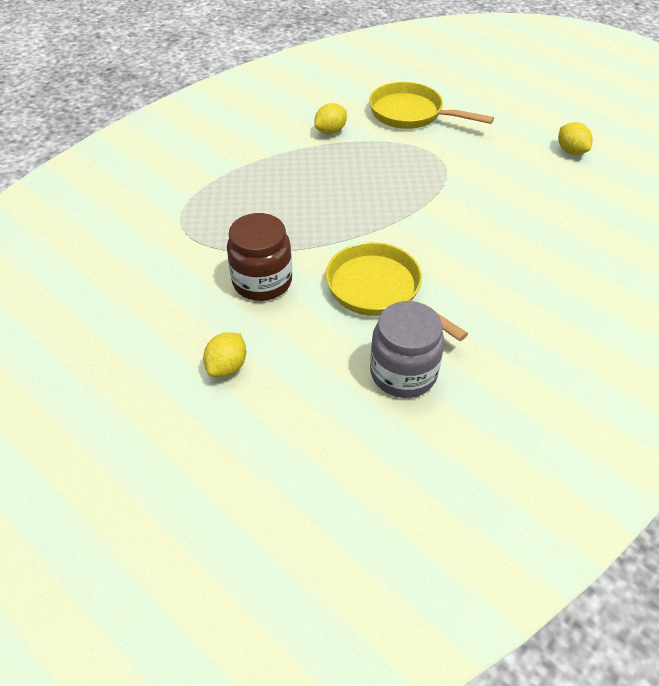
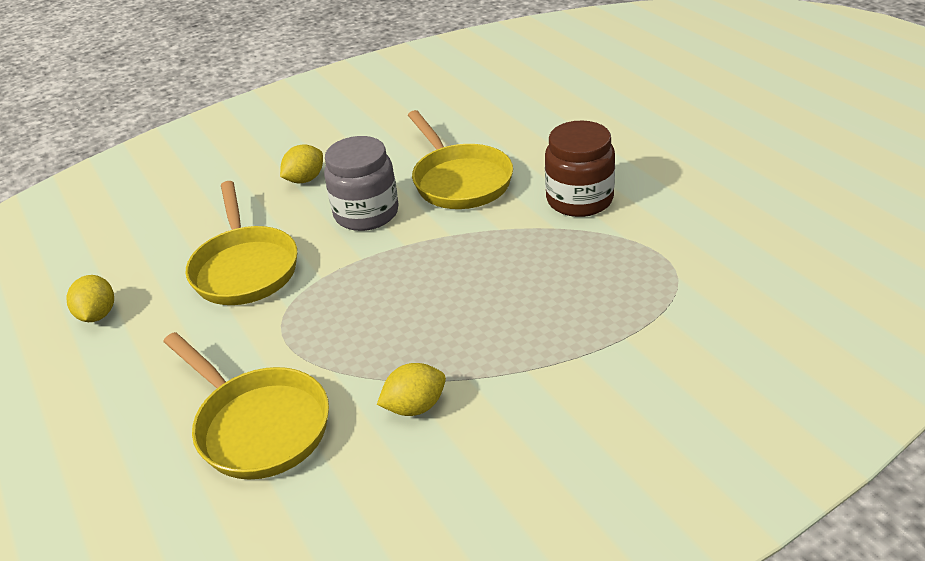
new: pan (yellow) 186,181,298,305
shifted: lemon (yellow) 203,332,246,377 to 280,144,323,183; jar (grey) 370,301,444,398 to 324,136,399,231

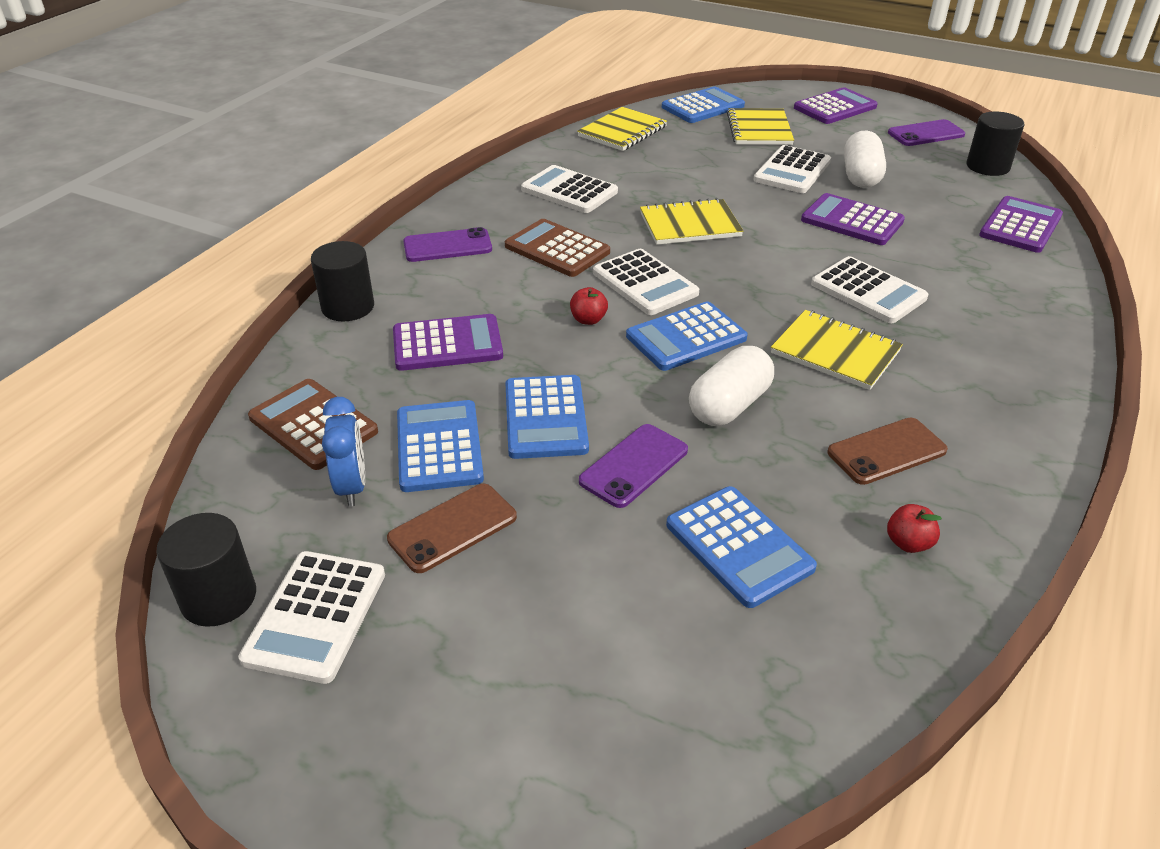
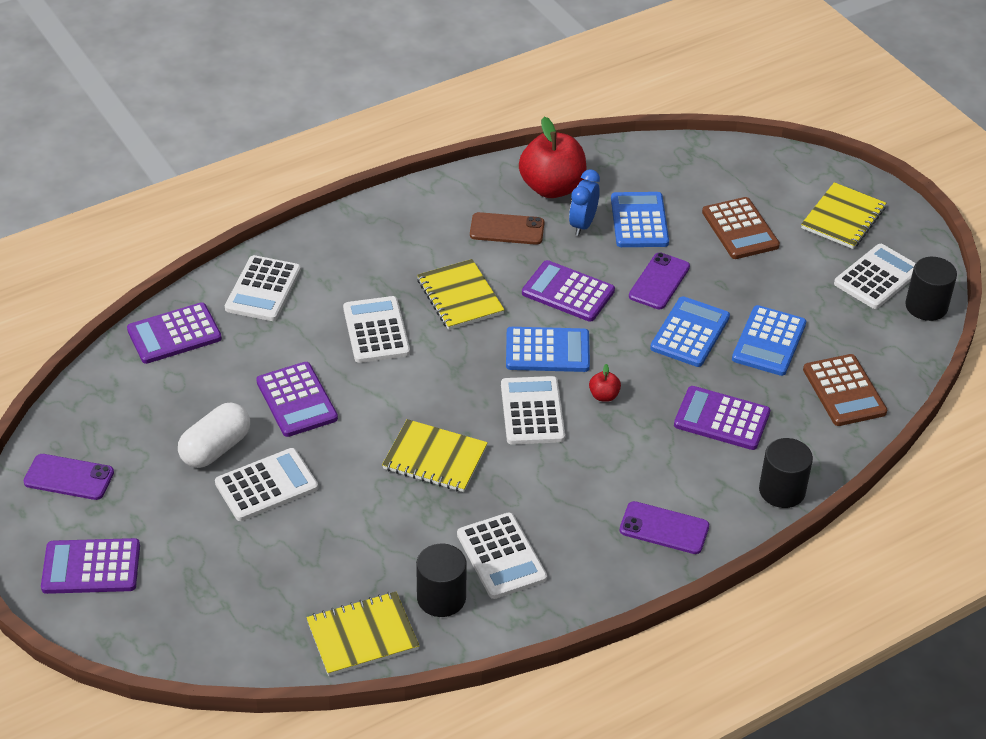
gone: phone (brown) 387,484,517,573; calculator (blue) 662,87,745,123
new: calculator (white) 225,255,301,321
shifted: clock (blue) 322,397,365,507 to 569,169,600,236; calculator (brown) 505,219,610,277 to 702,197,780,259; notebook (yellow) 727,108,794,145 to 801,182,886,249; cylinder (black) 967,111,1024,176 to 416,544,467,617
swapped: capsule (white) 689,346,774,426 to calculator (purple) 522,260,615,322
rotated: phone (purple) 579,424,688,508 = 629,253,690,309 45 degrees counterclockwise
scaled: apple (red) 887,504,942,553 = 519,117,587,198 x2.38

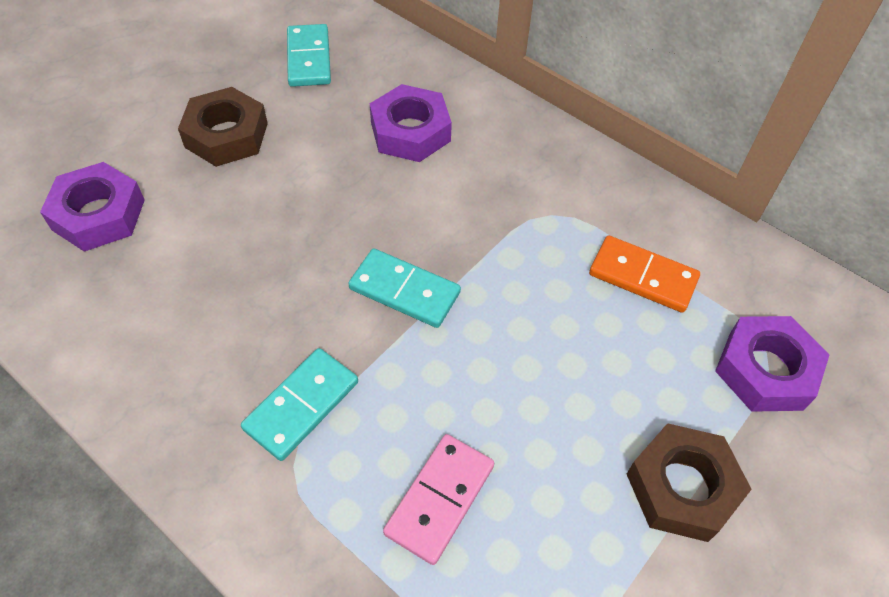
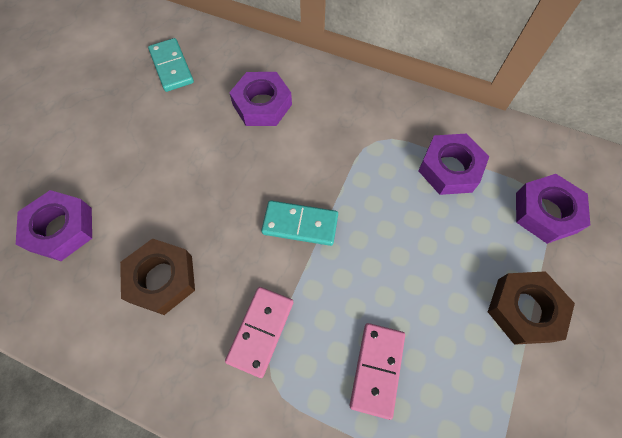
shifted: nut (brown) 178,87,268,167 to 120,238,195,315
swapped: domino (orange) 589,235,700,313 to nut (purple) 418,134,489,195
repainted: domino (turquoise) 241,348,358,461 to domino (pink) 225,287,293,378

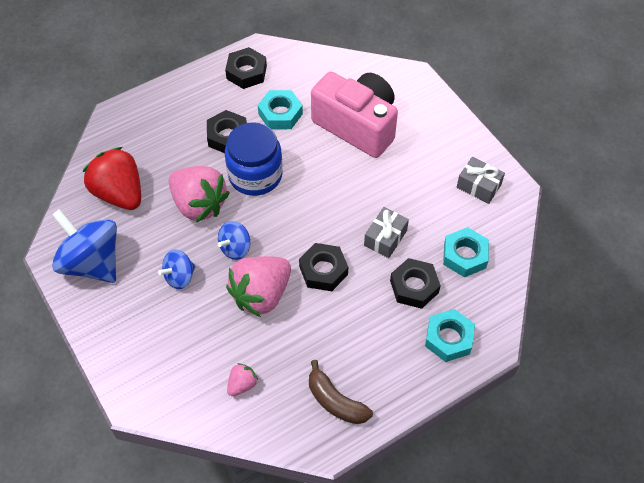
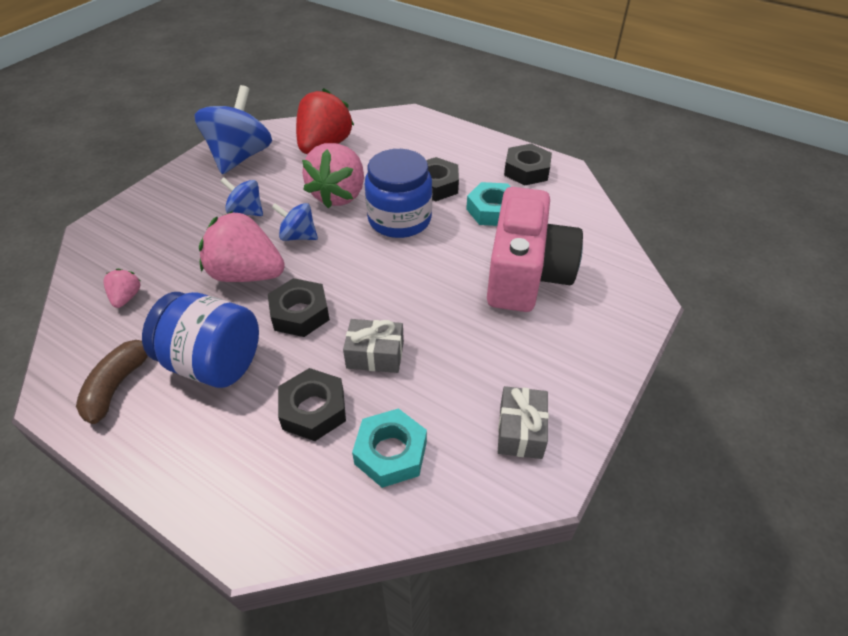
gone: nut (turquoise) 425,309,475,362
new: jar (blue) 142,292,259,388
rotated: strawberry (pink) 227,363,258,396 = 104,269,141,308 105 degrees counterclockwise

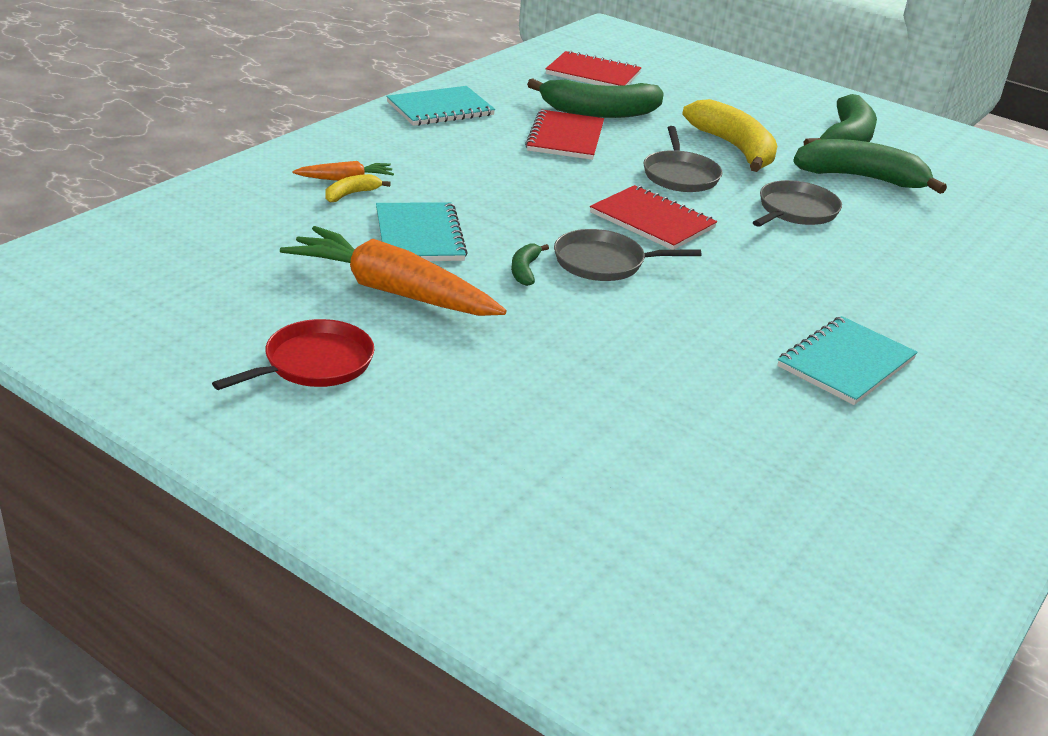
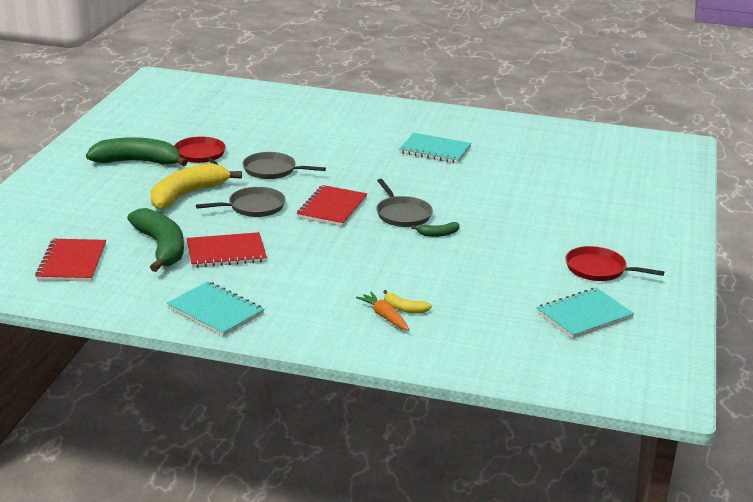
gone: carrot (orange) 280,226,507,316
shifted: notebook (turquoise) 376,202,468,261 to 537,288,634,339
swapped: banana (green) 793,139,947,194 to pan (red) 174,137,226,165

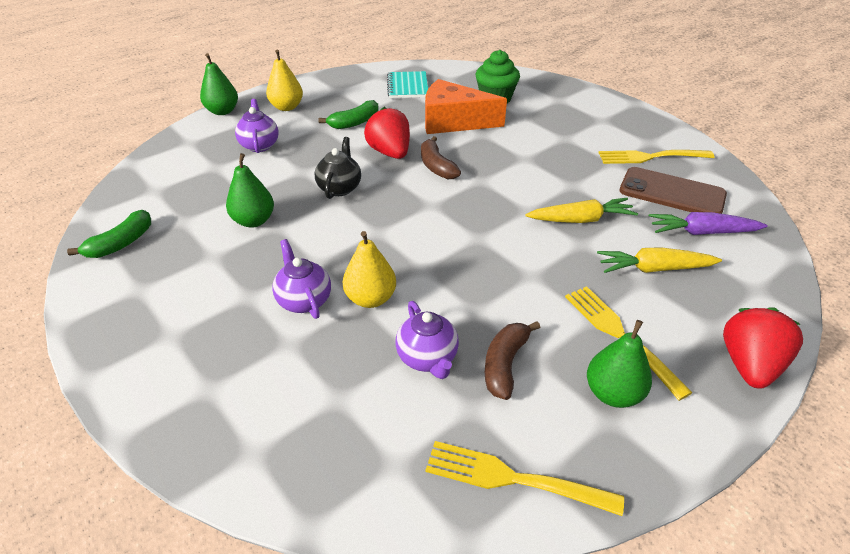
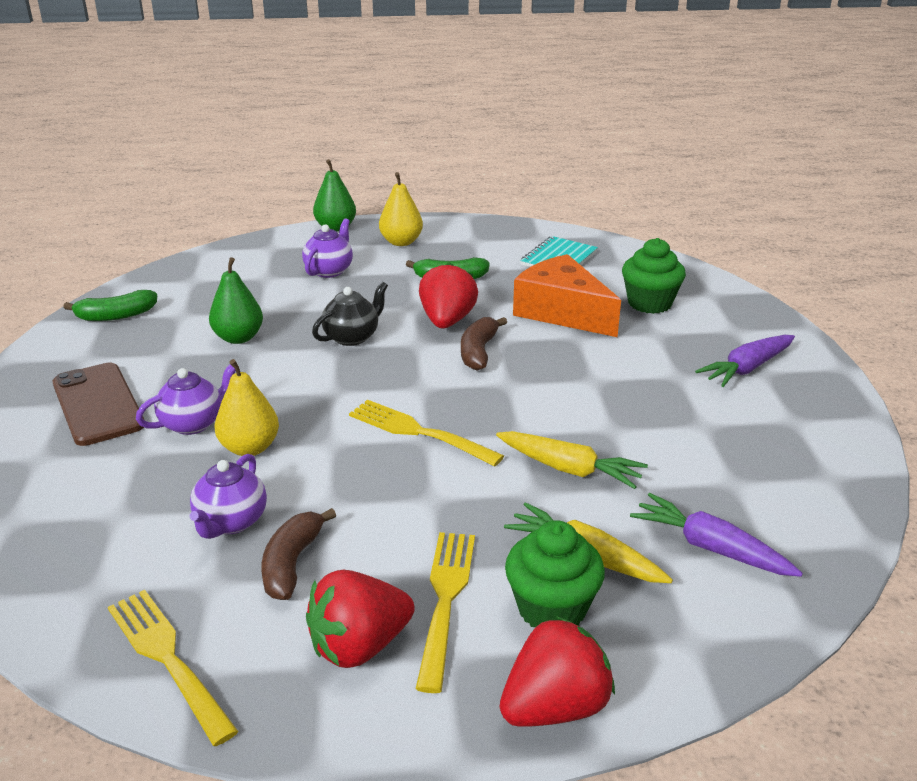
new: cupcake (green) 505,520,605,627; carrot (purple) 695,335,795,387
shifted: fork (yellow) 599,150,715,164 to 349,400,504,466; phone (brown) 620,167,727,214 to 53,363,144,446
swapped: pear (green) 587,320,652,408 to strawberry (red) 306,570,414,668
rotated: teapot (purple) 272,239,331,319 = 136,364,236,435 45 degrees clockwise; banana (brown) 485,321,540,400 = 262,508,336,600 45 degrees counterclockwise

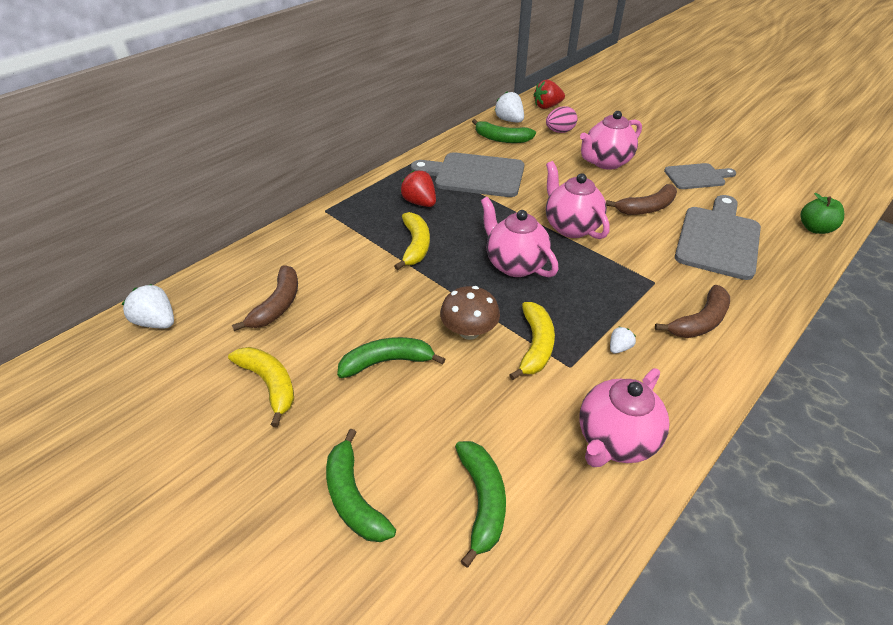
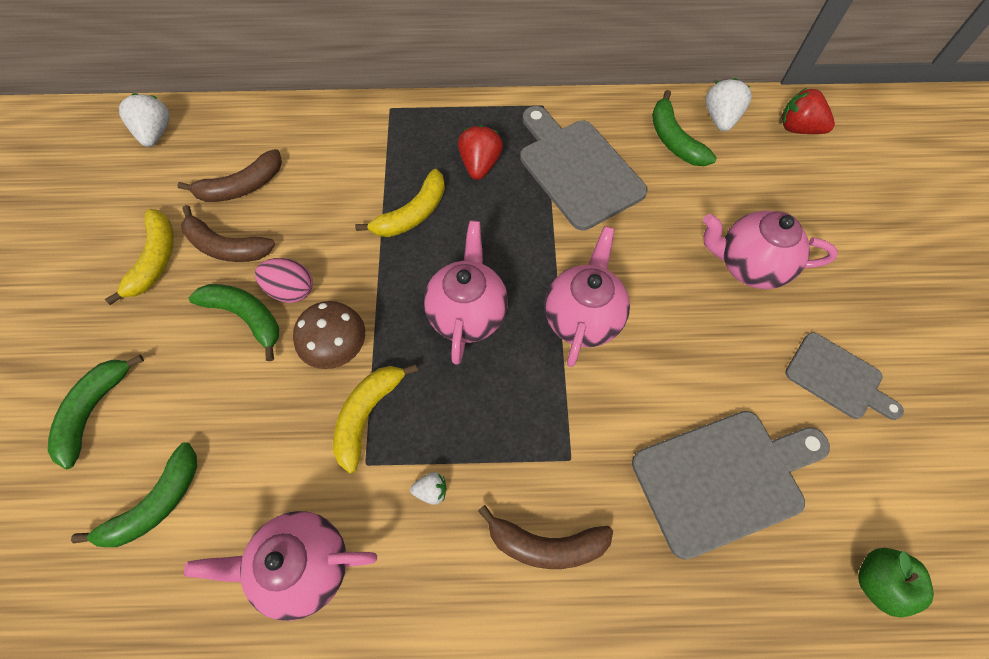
shifted: egg (pink) 546,106,577,133 to 255,258,313,303; banana (brown) 606,184,677,215 to 181,205,275,262
rotated: banana (yellow) 509,302,555,380 = 333,364,418,473 150 degrees clockwise

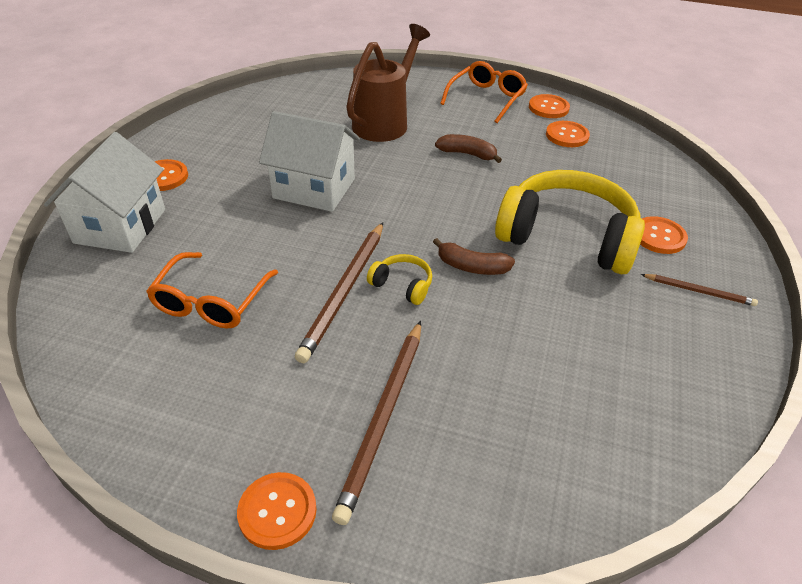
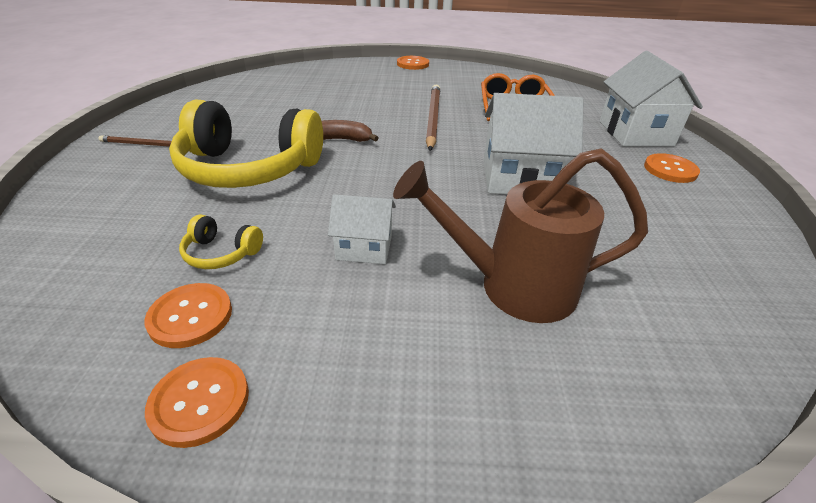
gone: pencil (brown) 332,321,421,525; glasses (orange) 440,61,528,123; button (orange) 640,216,688,254
shifted: headphones (yellow) 367,254,432,305 to 179,215,263,269
swapped: banana (brown) 435,134,502,163 to house (white) 328,194,396,264
rotated: watering can (brown) 346,24,430,142 = 393,148,648,323 75 degrees clockwise

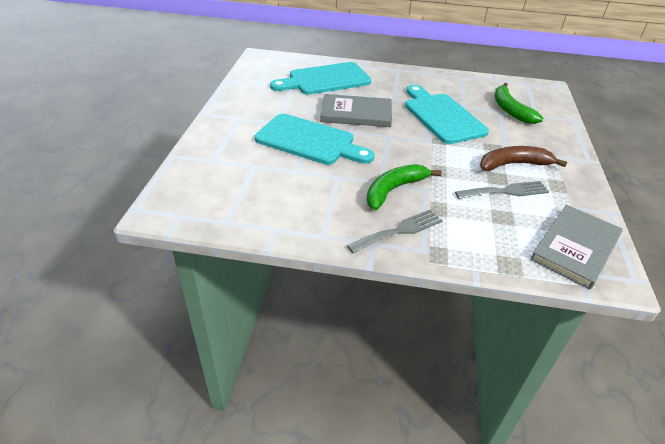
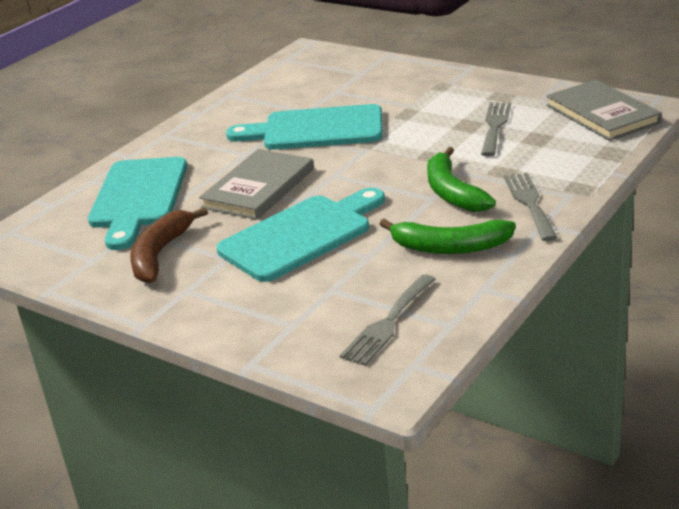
new: fork (grey) 340,274,436,366
shifted: banana (brown) 480,146,567,171 to 130,207,208,283; banana (green) 494,83,543,124 to 380,219,516,254

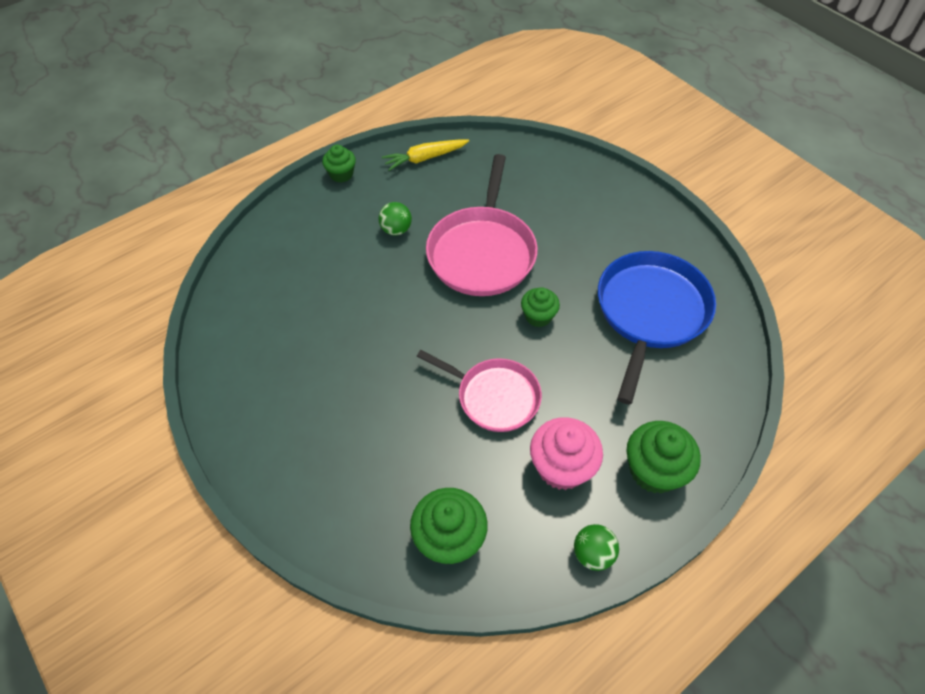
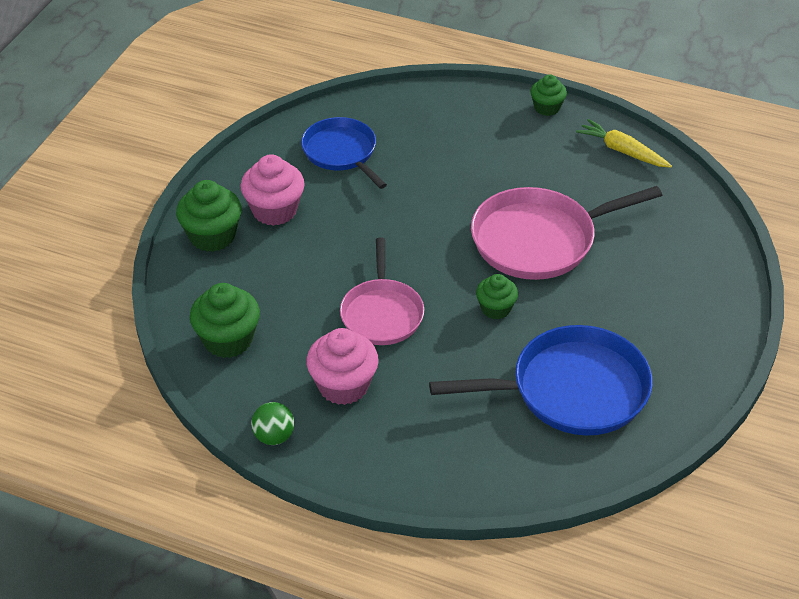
gone: ball (green) 378,202,412,236
new: cupcake (pink) 240,154,305,226; pan (blue) 301,117,387,189
shifted: cupcake (green) 626,421,701,494 to 176,180,241,252

